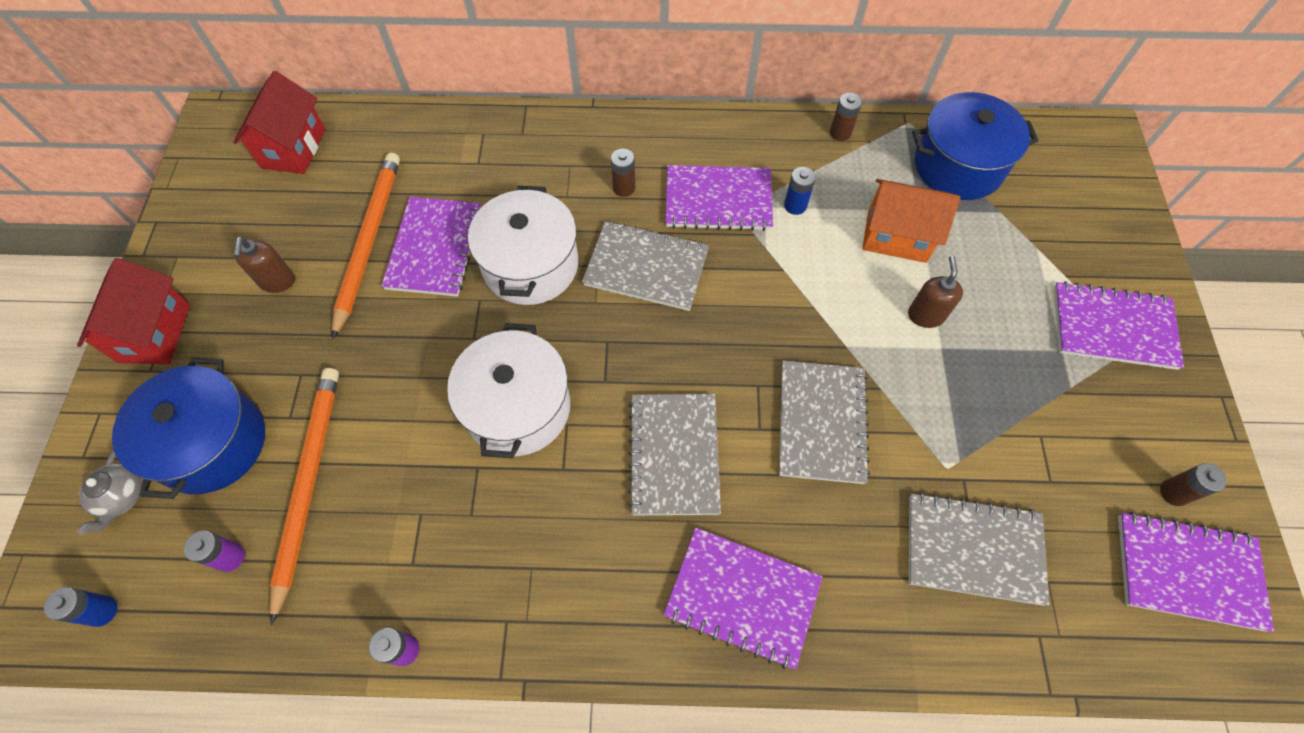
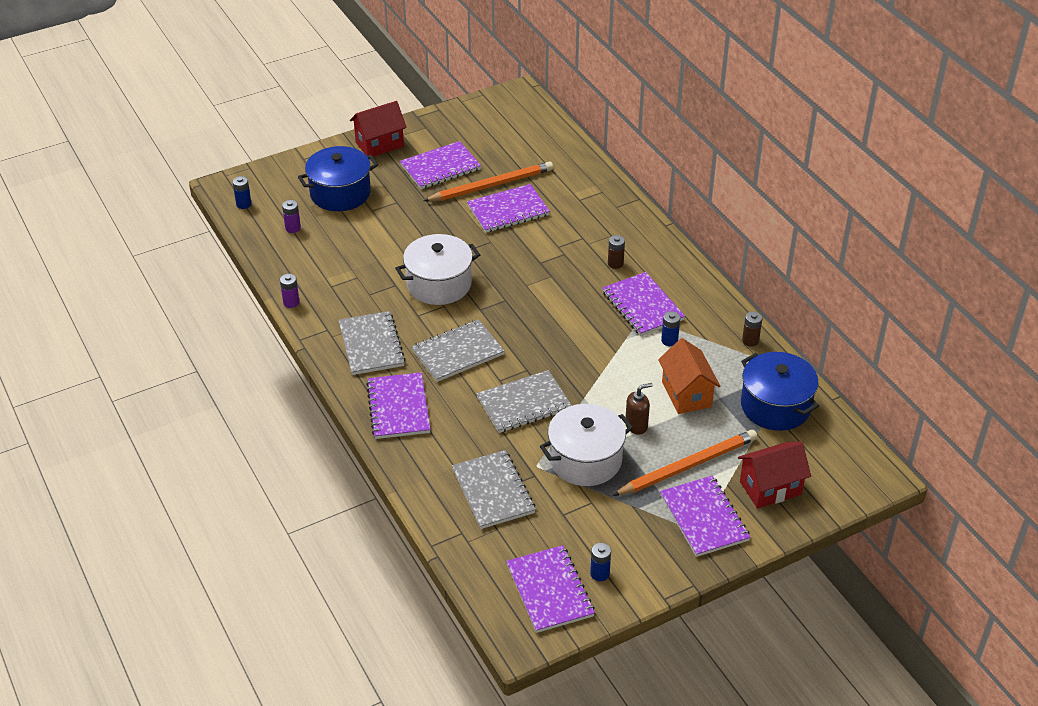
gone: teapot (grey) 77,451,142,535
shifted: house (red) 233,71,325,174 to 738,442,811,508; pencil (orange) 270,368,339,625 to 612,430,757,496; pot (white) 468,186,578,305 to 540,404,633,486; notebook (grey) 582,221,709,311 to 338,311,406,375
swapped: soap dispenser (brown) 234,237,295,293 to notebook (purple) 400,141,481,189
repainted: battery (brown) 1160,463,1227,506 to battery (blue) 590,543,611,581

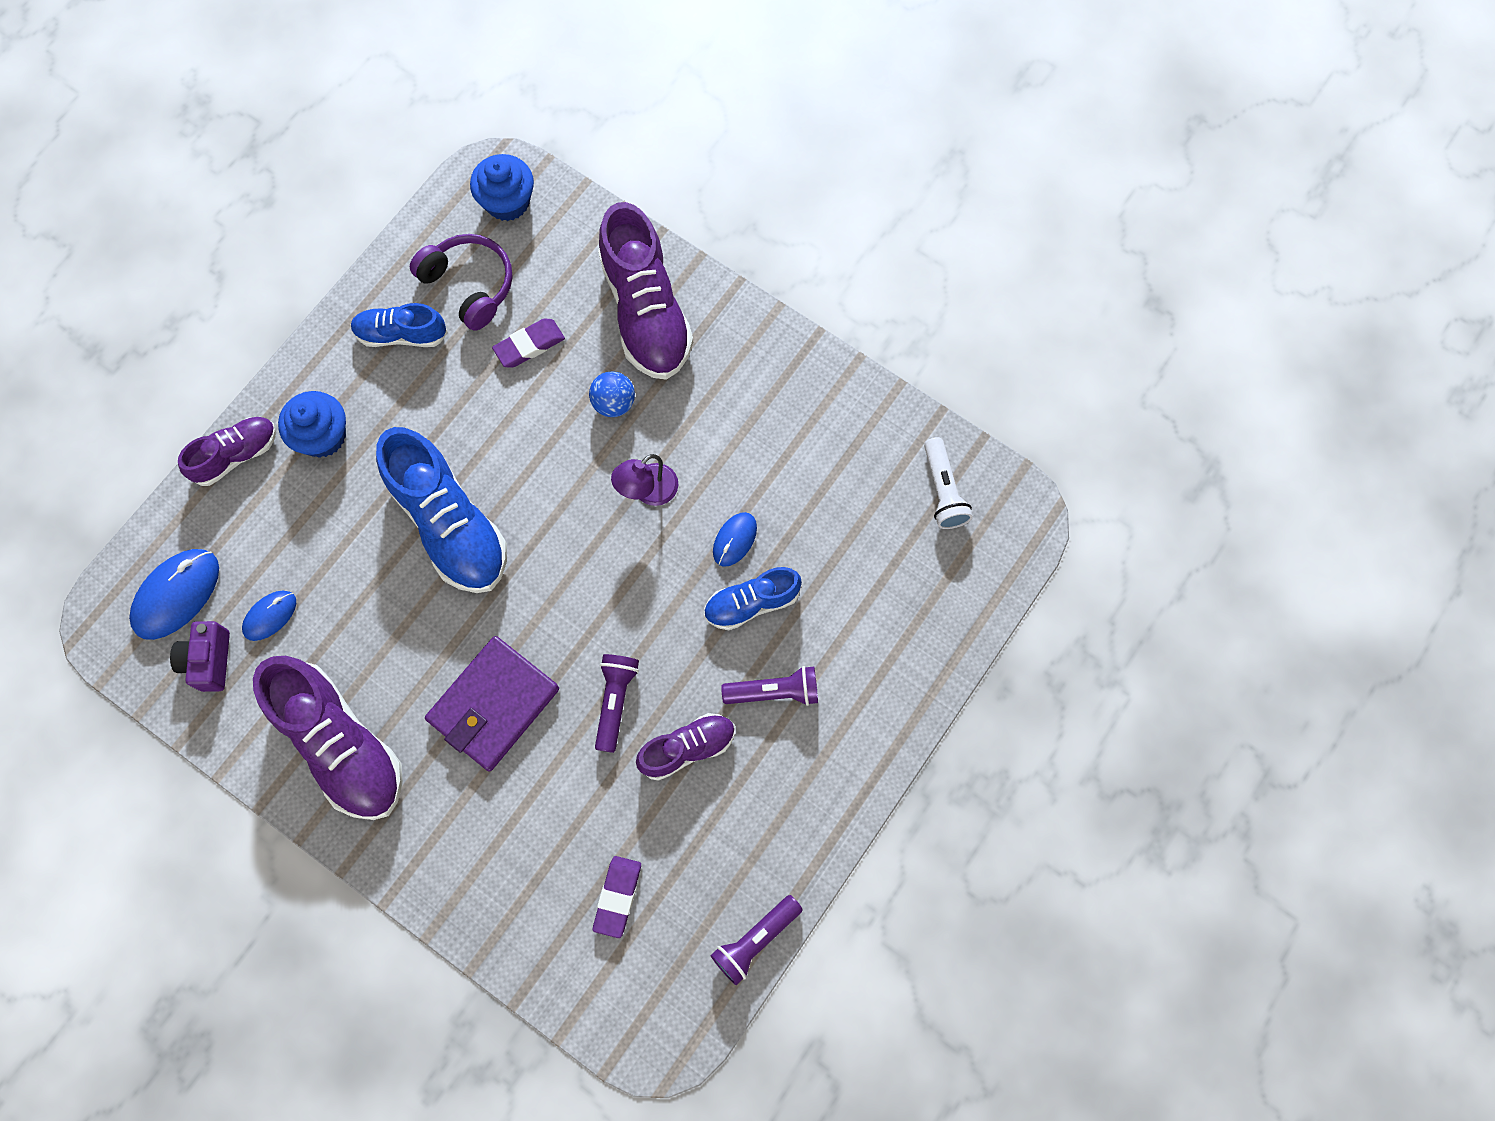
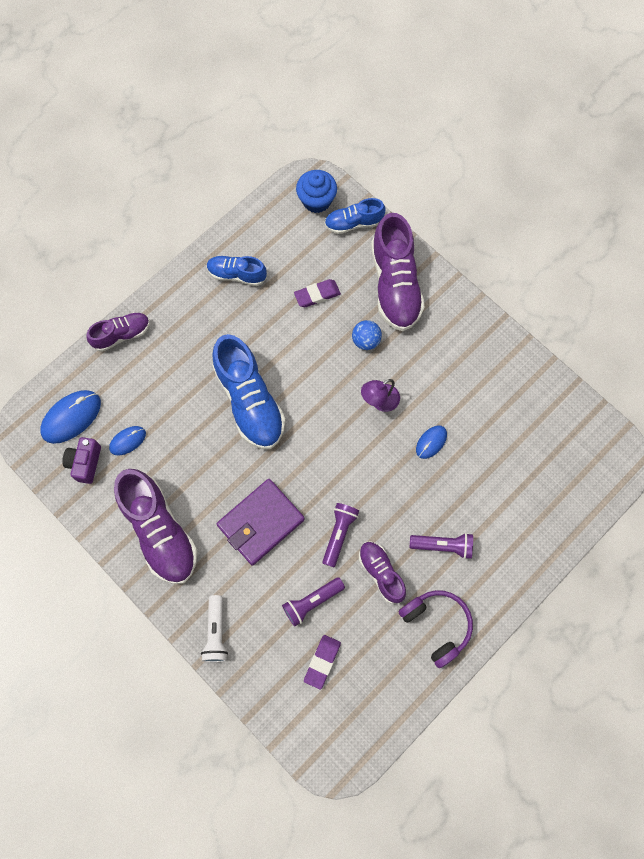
gone: cupcake (blue) 278,391,346,458
shifted: headphones (purple) 410,234,513,331 to 398,590,473,668; shoe (blue) 704,567,802,630 to 324,198,385,234; flashlight (purple) 710,895,803,985 to 282,577,345,627; flashlight (white) 924,437,973,529 to 201,595,228,662
rotated: shoe (purple) 636,713,735,781 = 359,541,406,604 105 degrees counterclockwise

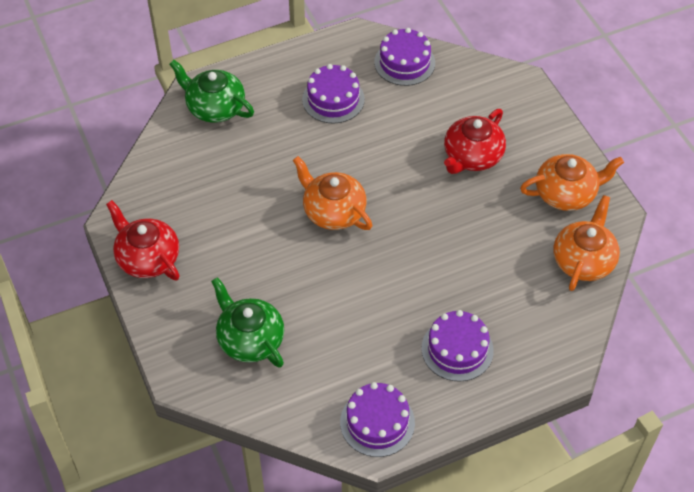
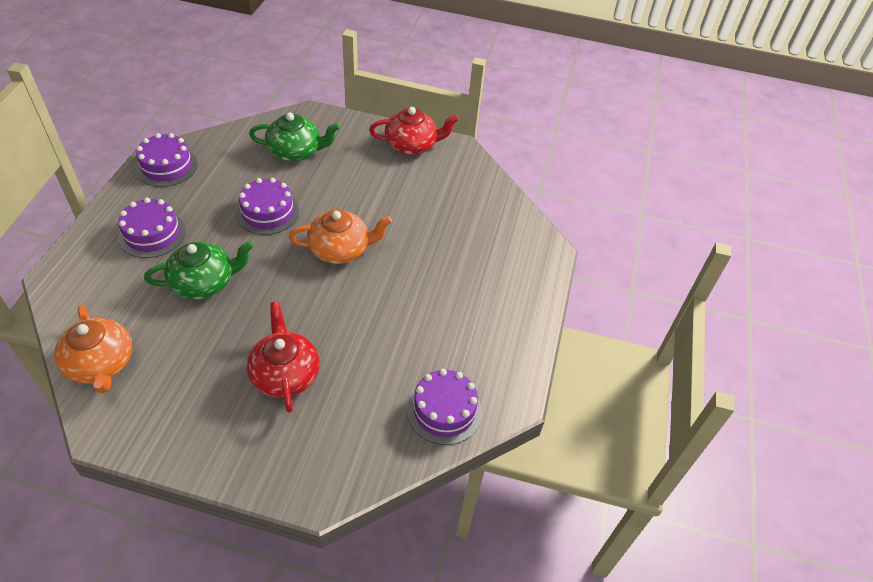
gone: teapot (orange) 520,154,624,211
shifted: teapot (green) 169,60,254,123 to 144,241,254,299; cake (purple) 302,64,365,124 to 236,178,299,235

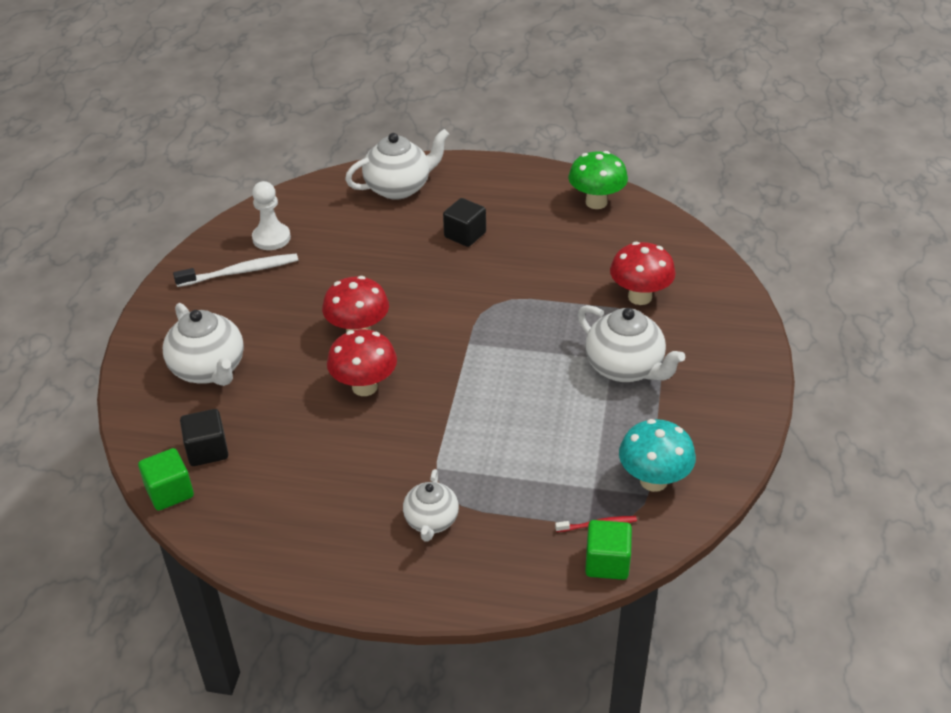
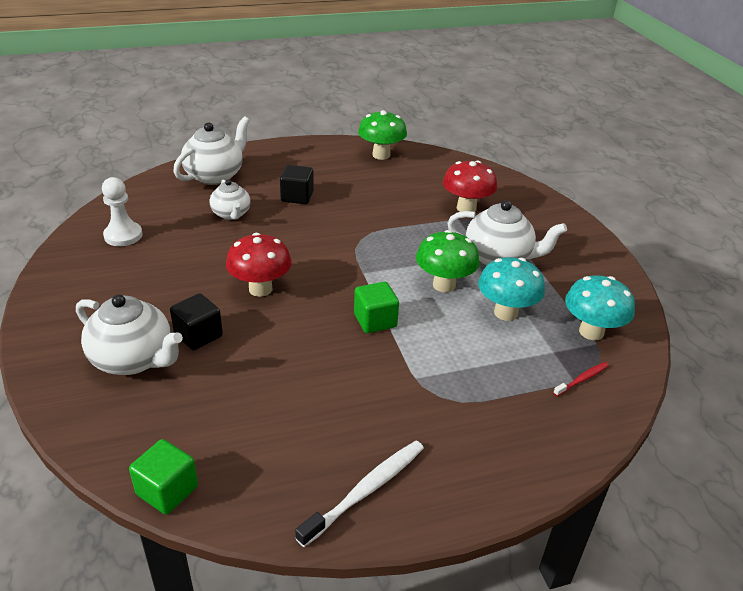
gone: mushroom (red) 327,329,397,396
new: mushroom (green) 416,230,479,292; mushroom (turquoise) 478,257,545,321
shifted: toothbrush (white) 173,254,298,287 to 295,441,424,547; cube (black) 180,409,228,466 to 170,293,223,350; teapot (white) 403,469,459,542 to 210,179,251,220; cube (green) 585,520,632,580 to 354,282,399,333

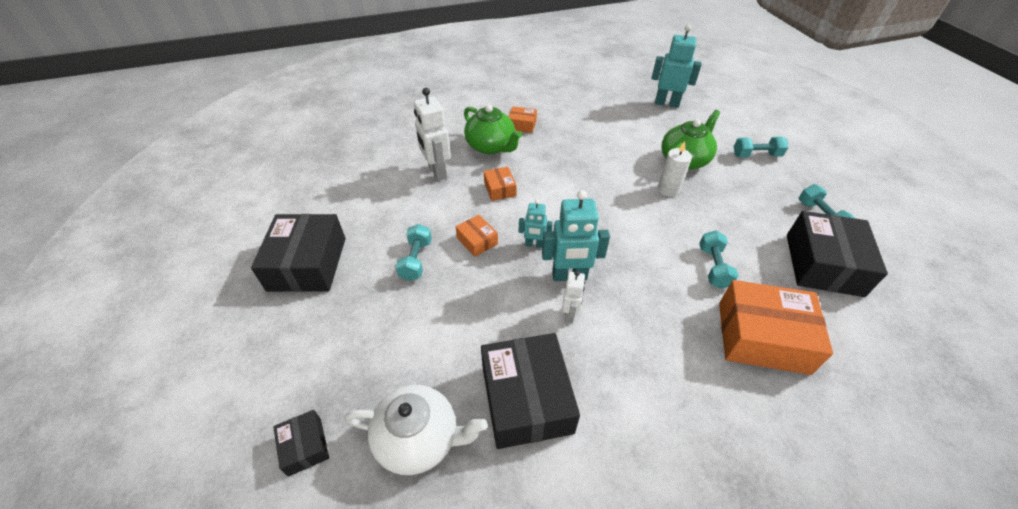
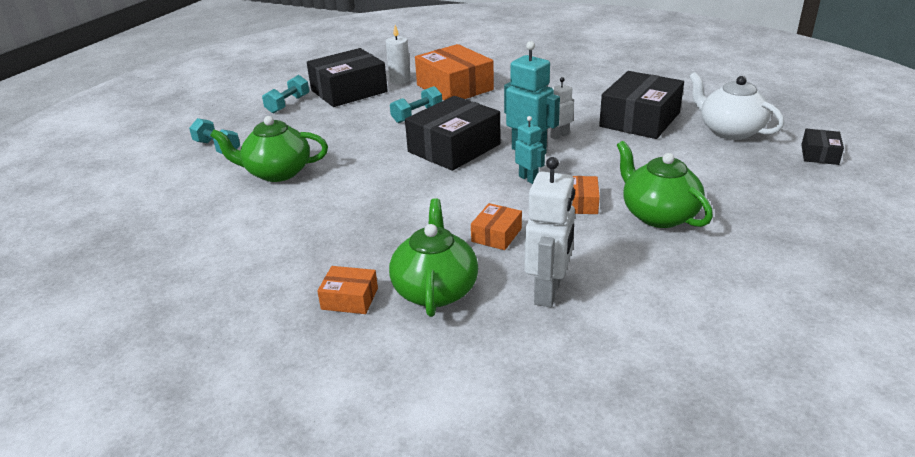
gone: robot (turquoise) 651,24,702,108
shifted: box (black) 251,214,346,292 to 405,96,500,171; candle (white) 658,141,692,197 to 386,25,411,84
swapped: dumbbell (turquoise) 396,224,432,281 to teapot (green) 617,141,713,228
rotated: box (orange) 508,106,537,133 = 317,266,378,314 45 degrees counterclockwise

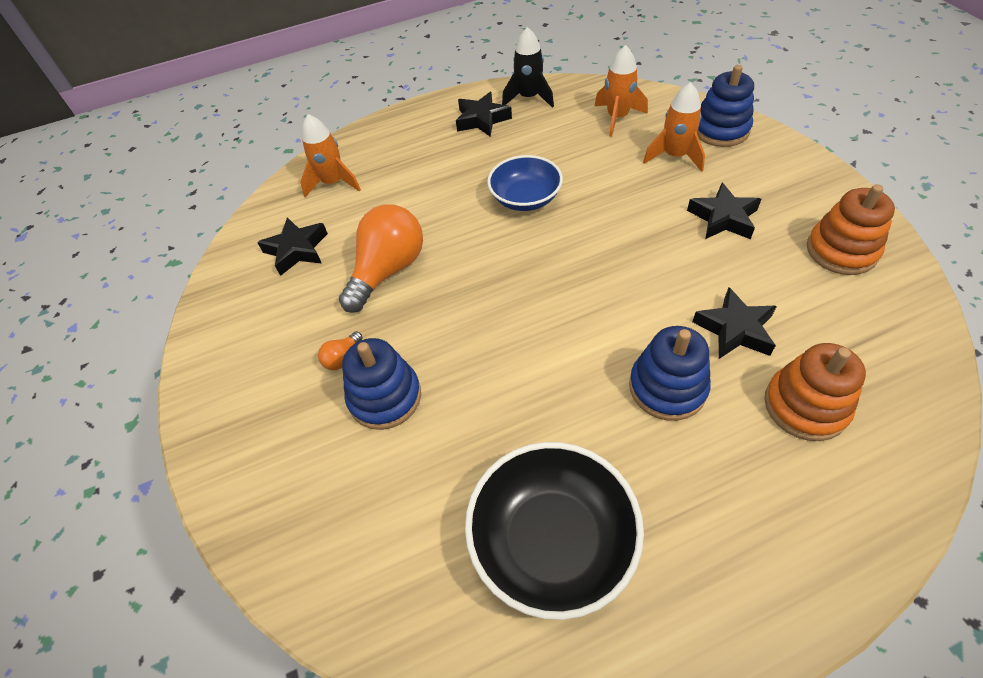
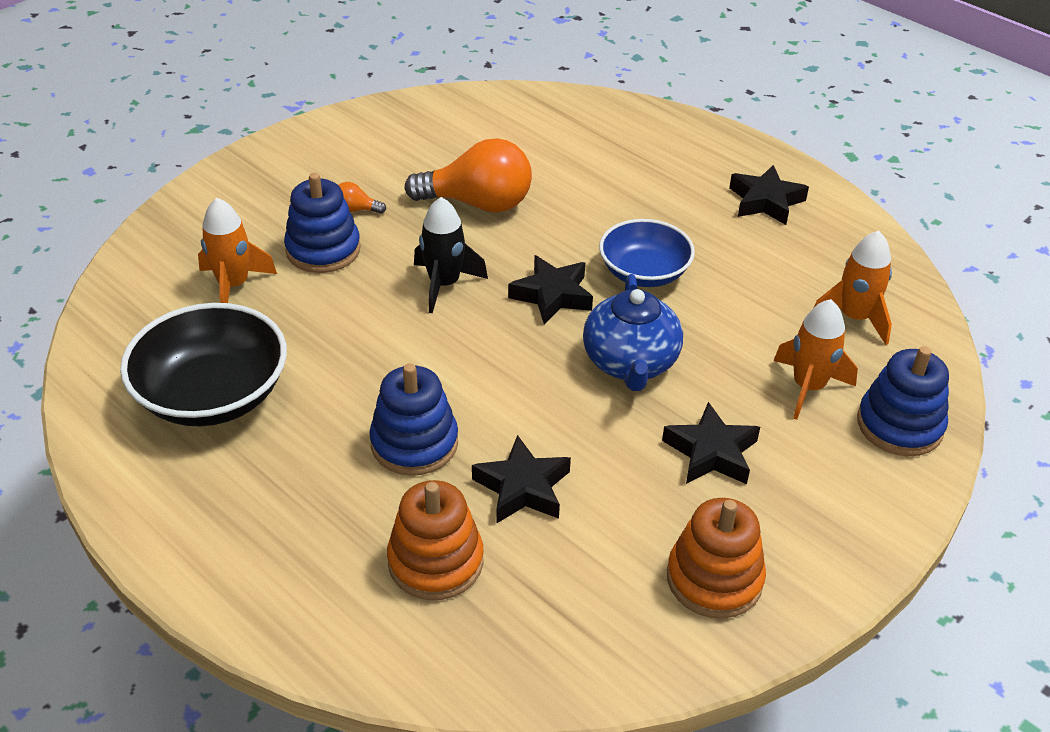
new: teapot (blue) 583,274,683,391
shifted: star (black) 257,217,328,276 to 508,255,593,324; rocket (orange) 300,114,361,197 to 198,198,277,303; rocket (black) 502,27,554,108 to 414,197,488,313

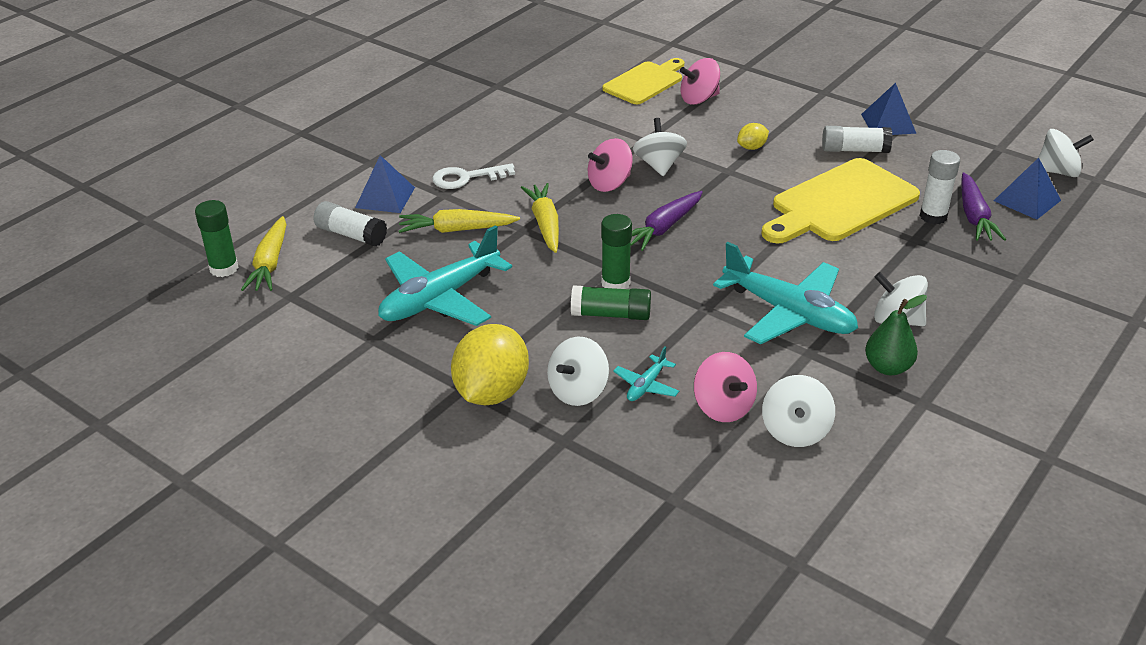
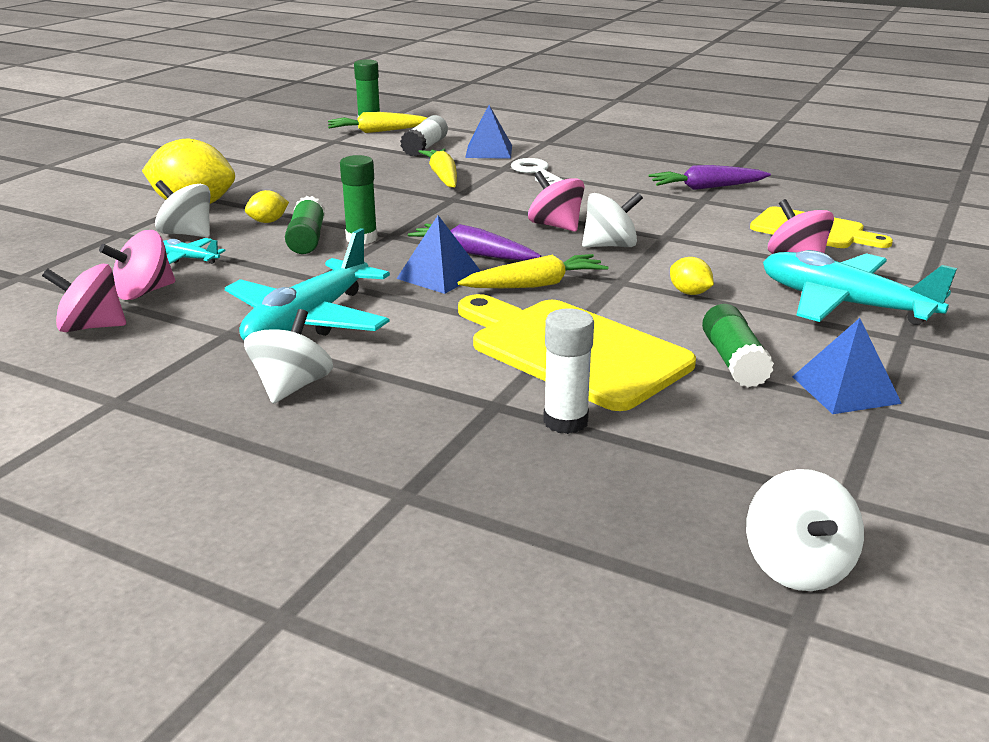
gone: pear (green) 865,295,927,375
new: lemon (yellow) 245,190,289,223
shifted: plane (turquoise) 378,225,512,326 to 763,250,957,325; carrot (yellow) 521,183,559,253 to 458,254,609,288; carrot (purple) 961,172,1006,241 to 649,165,771,190; pyramid (blue) 994,158,1061,220 to 397,215,481,294
repainted: spinning top (white) 762,375,835,447 to spinning top (pink) 42,264,126,332; glue stick (white) 822,126,892,153 to glue stick (green) 702,304,774,387

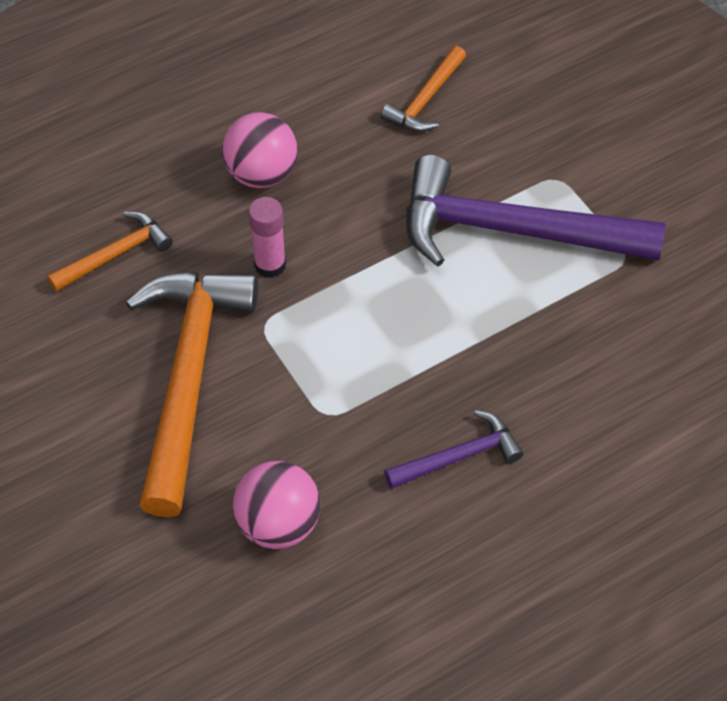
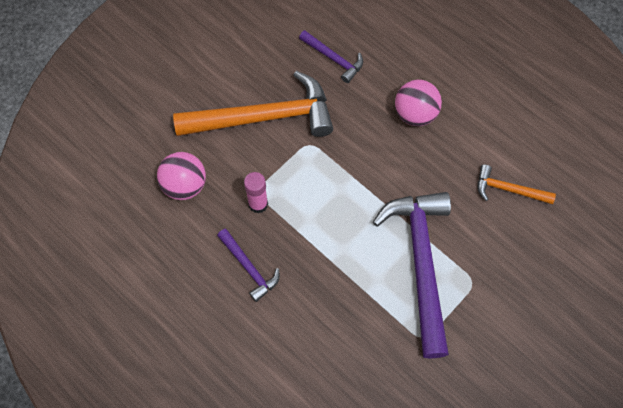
shifted: glue stick (pink) 248,197,286,278 to 244,172,268,213
repainted: hammer (orange) 47,212,173,292 to hammer (purple) 299,30,363,83

